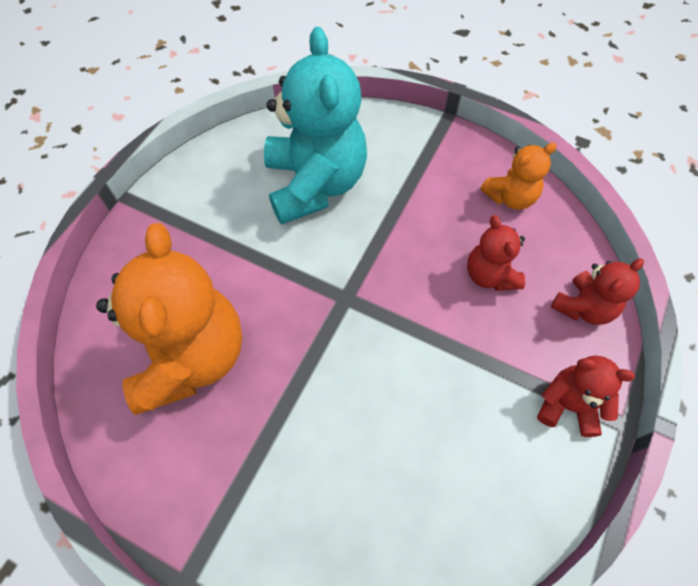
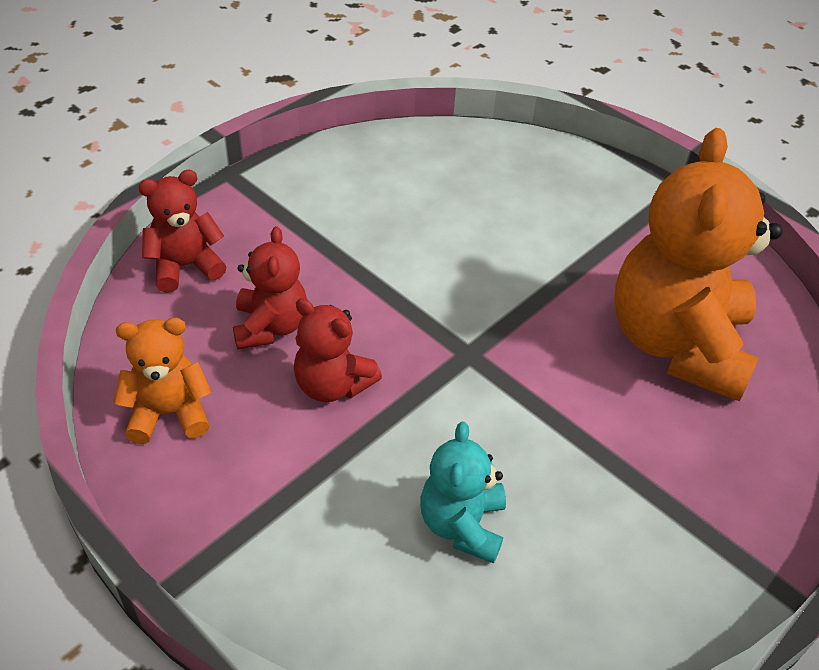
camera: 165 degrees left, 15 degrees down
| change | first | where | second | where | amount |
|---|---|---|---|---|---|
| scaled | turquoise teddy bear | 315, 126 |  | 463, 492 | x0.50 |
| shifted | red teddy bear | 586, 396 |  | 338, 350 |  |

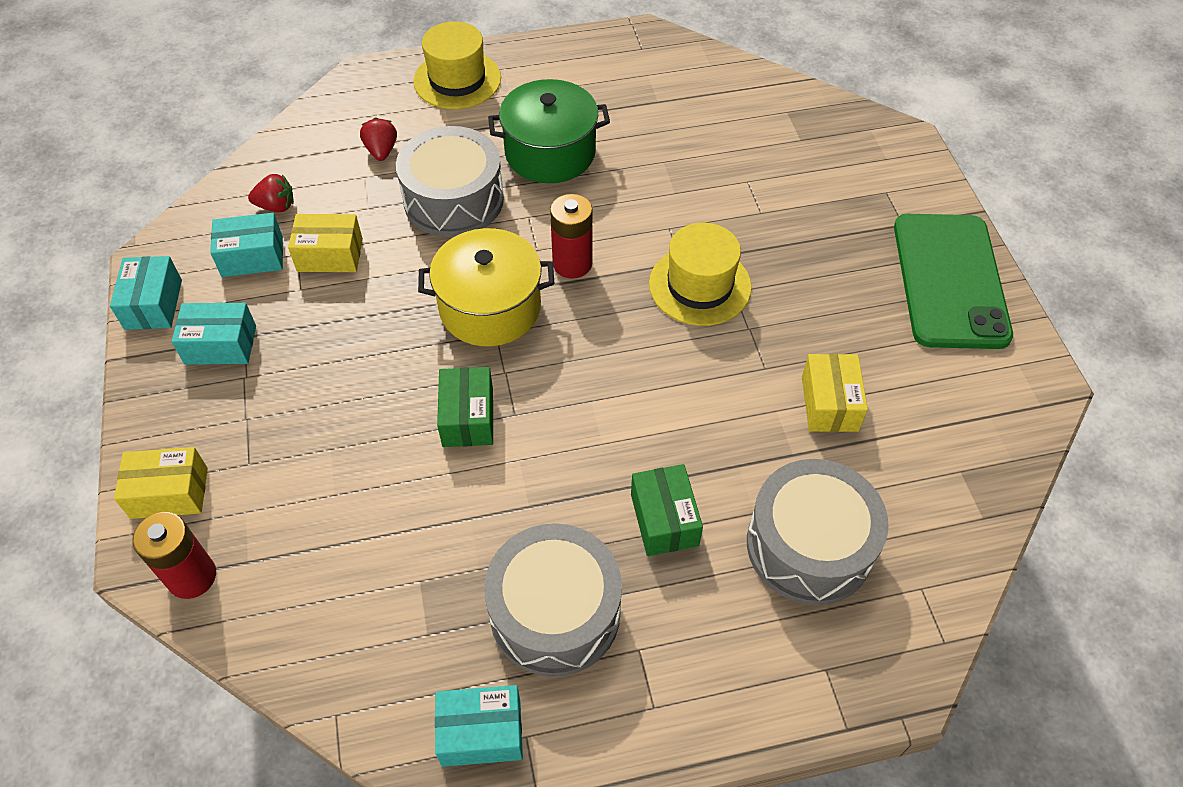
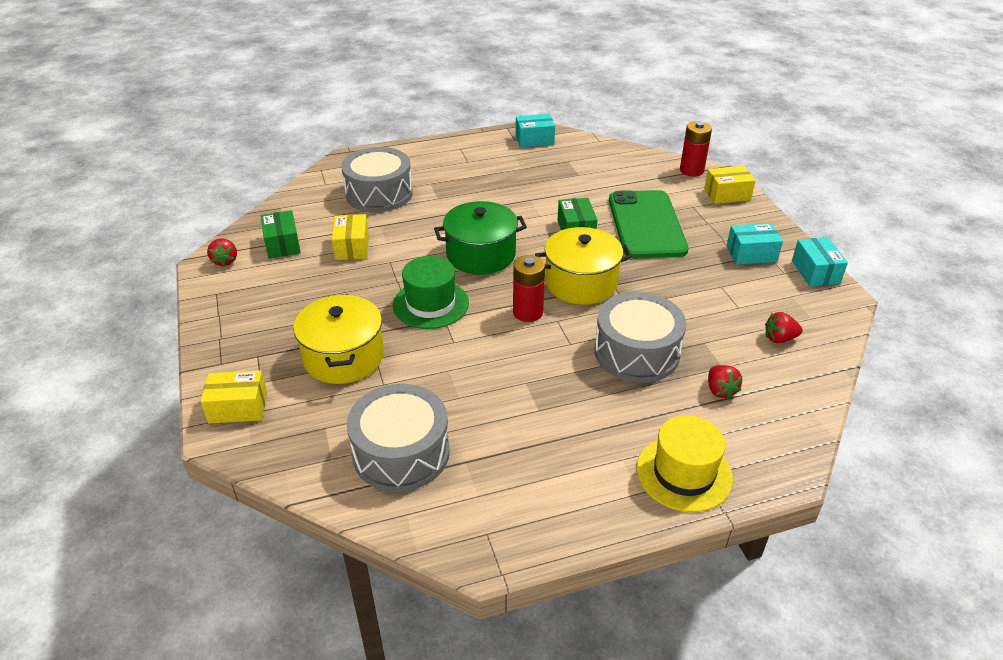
camera: 175 degrees right, 15 degrees down
| change | first | where | second | where | amount |
|---|---|---|---|---|---|
| gone | turquoise box | 246, 245 |  |  |  |
| shifted | yellow box | 325, 243 |  | 233, 396 |  |
| shifted | grey drum | 553, 600 |  | 398, 438 |  |
| shifted | green pot | 549, 131 |  | 480, 237 |  |
| shifted | green box | 667, 510 |  | 281, 234 |  |
| repainted | yellow hat | 700, 274 | green hat | 431, 292 |  |
| shifted | green phone | 953, 281 |  | 649, 224 |  |
| new |  |  | red strawberry | 222, 252 |  |
| new |  |  | yellow pot | 338, 339 |  |

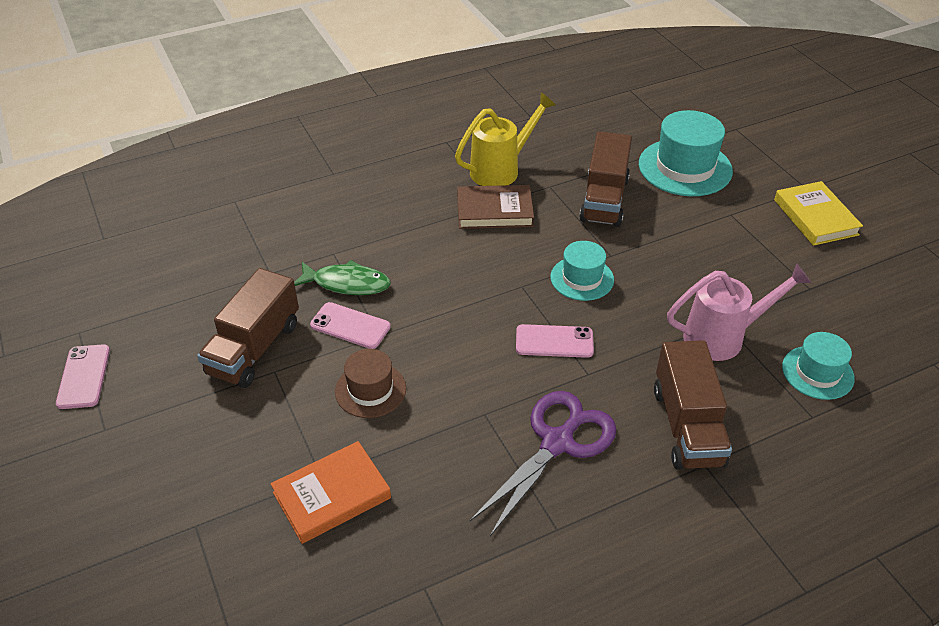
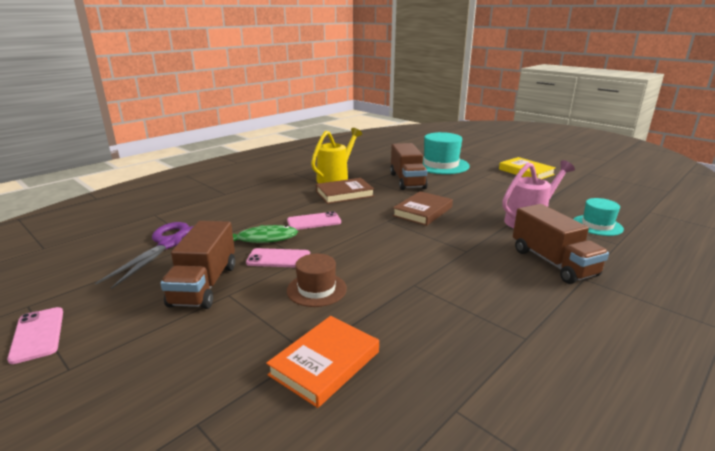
camera: 20 degrees left, 20 degrees down
| change | first | where | second | where | amount |
|---|---|---|---|---|---|
| shifted | purple scissors | 543, 463 |  | 144, 255 |  |
| shifted | pink phone | 555, 341 |  | 314, 220 |  |
| swapped | turquoise hat | 582, 271 | brown book | 422, 208 |  |

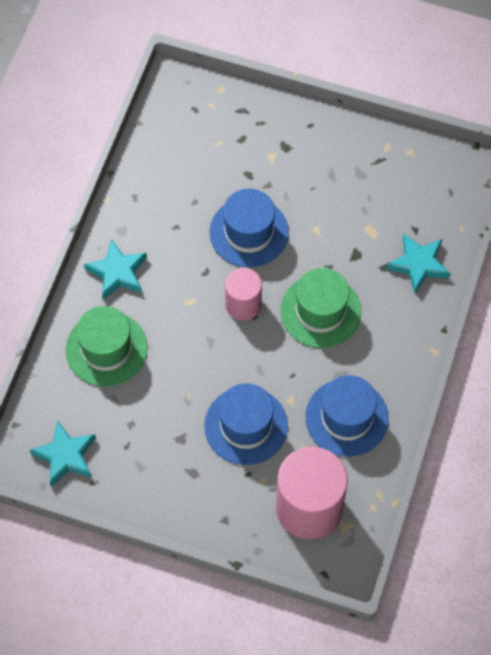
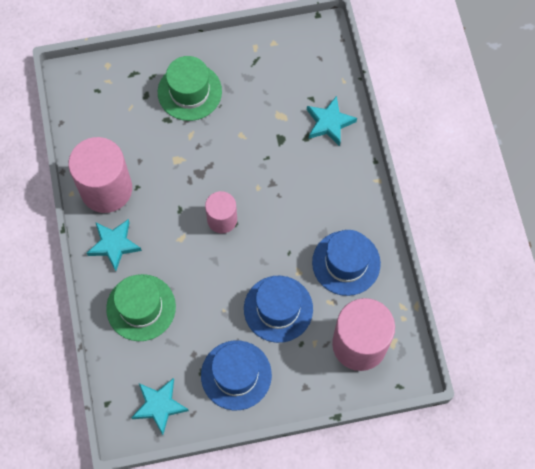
camera: 30 degrees left, 5 degrees up
| change | first | where | second | where | amount |
|---|---|---|---|---|---|
| shifted | blue hat | 249, 228 |  | 236, 375 |  |
| shifted | green hat | 320, 308 |  | 190, 88 |  |
| new |  |  | pink cylinder | 100, 175 |  |

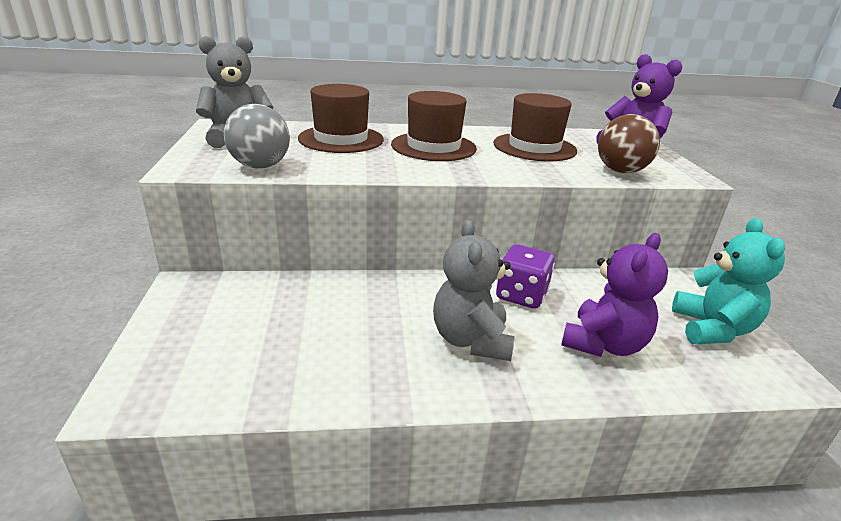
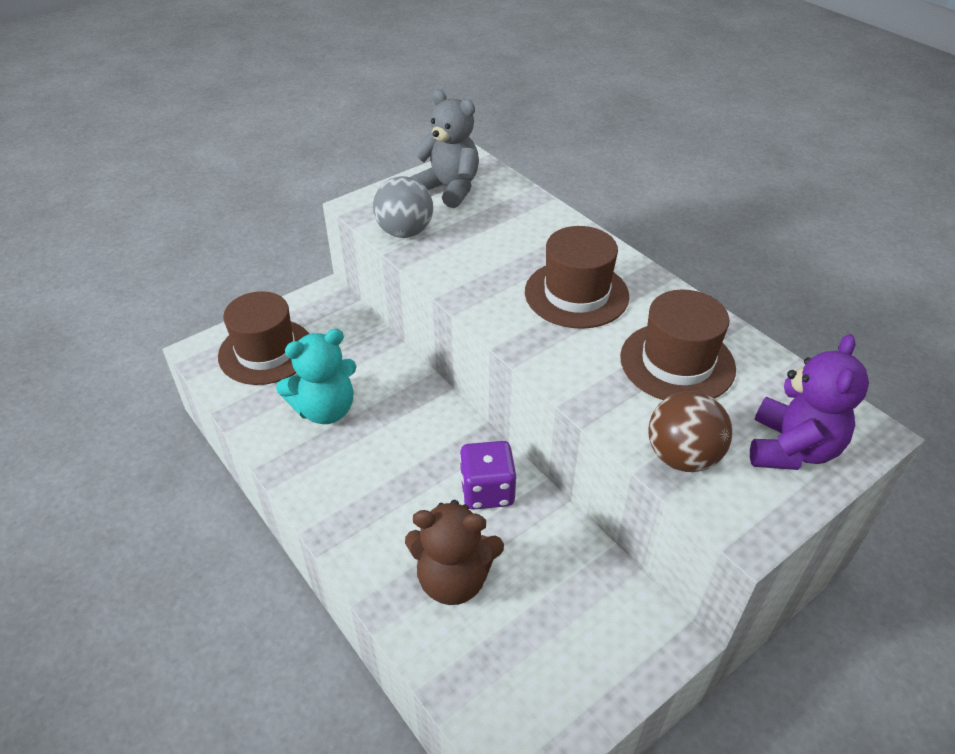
camera: 60 degrees right, 15 degrees up
| change | first | where | second | where | amount |
|---|---|---|---|---|---|
| shifted | brown hat | 341, 118 |  | 263, 338 |  |
| gone | grey teddy bear | 474, 290 |  |  |  |
| repainted | purple teddy bear | 614, 295 | brown teddy bear | 454, 552 |  |
| shifted | turquoise teddy bear | 728, 281 |  | 316, 376 |  |

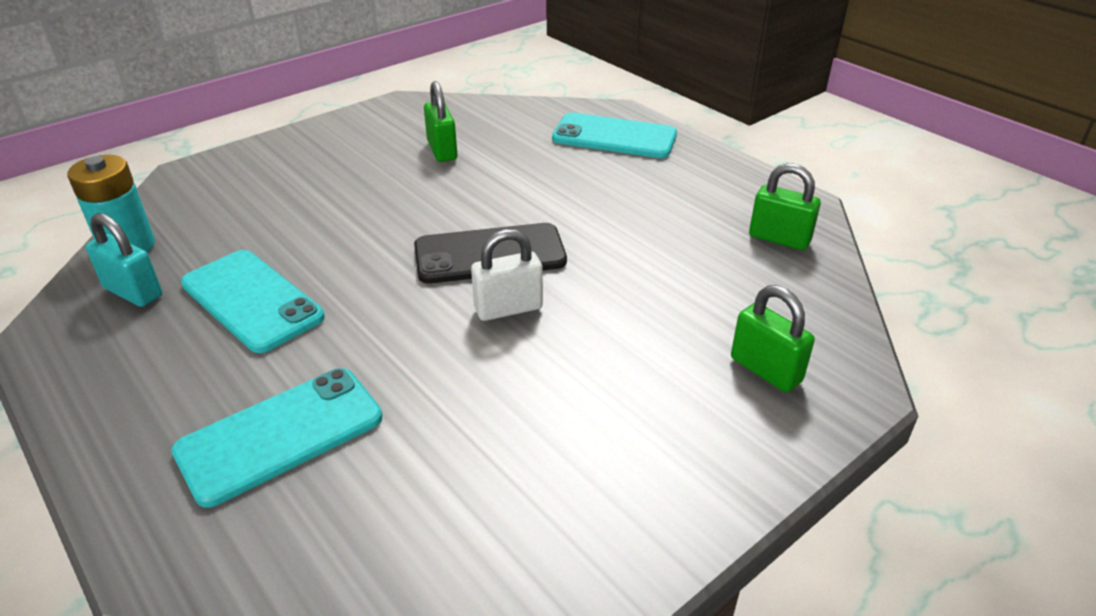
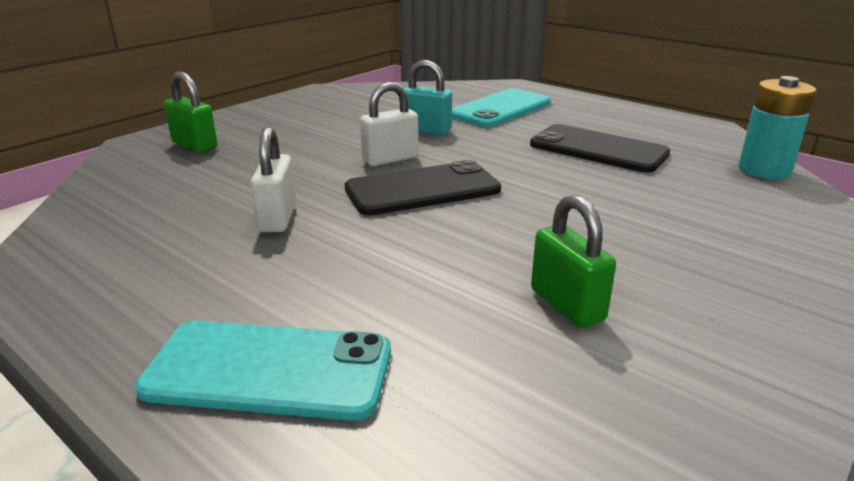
camera: 170 degrees right, 10 degrees down
| change | first | where | second | where | amount |
|---|---|---|---|---|---|
| shifted | turquoise padlock | 124, 260 |  | 428, 97 |  |
| repainted | turquoise phone | 253, 301 | black phone | 600, 148 |  |
| gone | green padlock | 785, 206 |  |  |  |
| new |  |  | white padlock | 273, 179 |  |

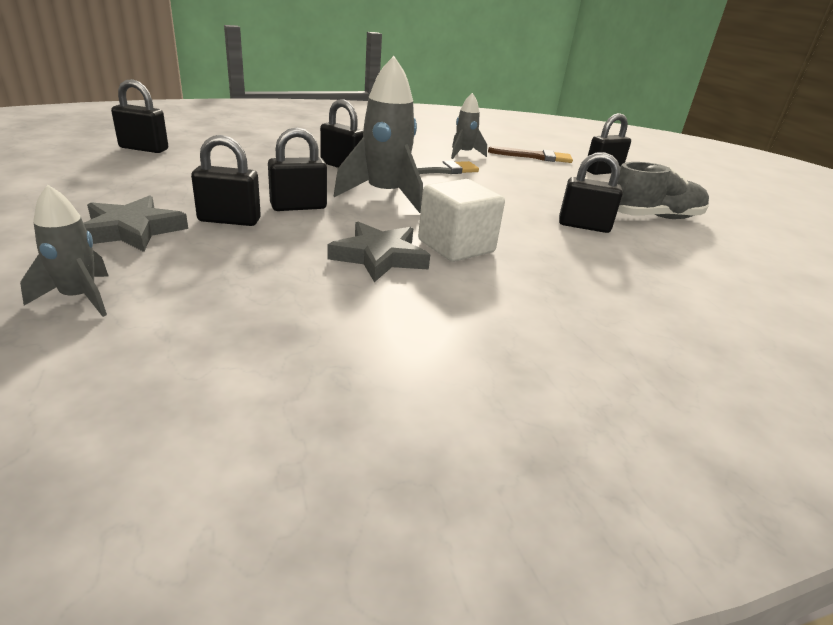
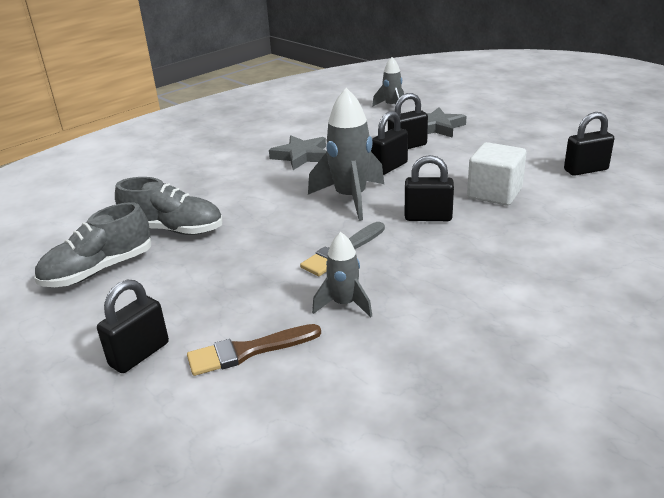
camera: 160 degrees right, 0 degrees up
| change | first | where | second | where | amount |
|---|---|---|---|---|---|
| shifted | white cube | 461, 220 |  | 496, 174 |  |
| swapped | black padlock | 591, 192 | grey shoe | 169, 206 |  |

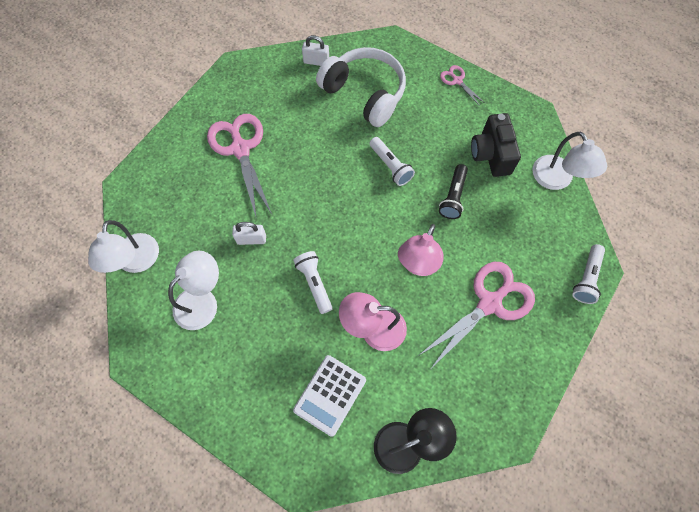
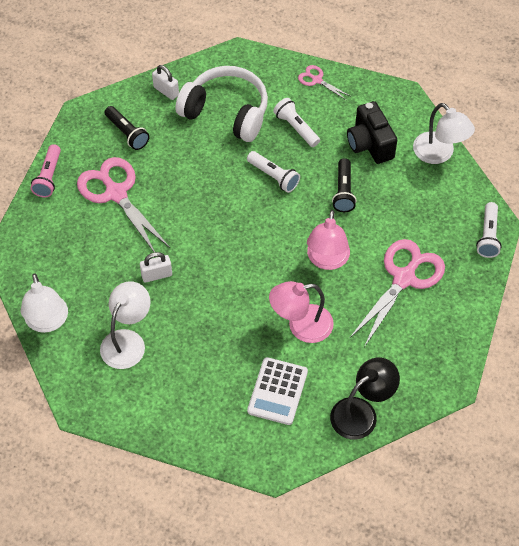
camera: 15 degrees left, 10 degrees down
| change | first | where | second | where | amount |
|---|---|---|---|---|---|
| shifted | white flashlight | 313, 282 |  | 296, 122 |  |
| rotated | white padlock | 315, 50 |  | 165, 82 | 45 degrees clockwise |
| new |  |  | pink flashlight | 45, 170 |  |
| new |  |  | black flashlight | 127, 128 |  |

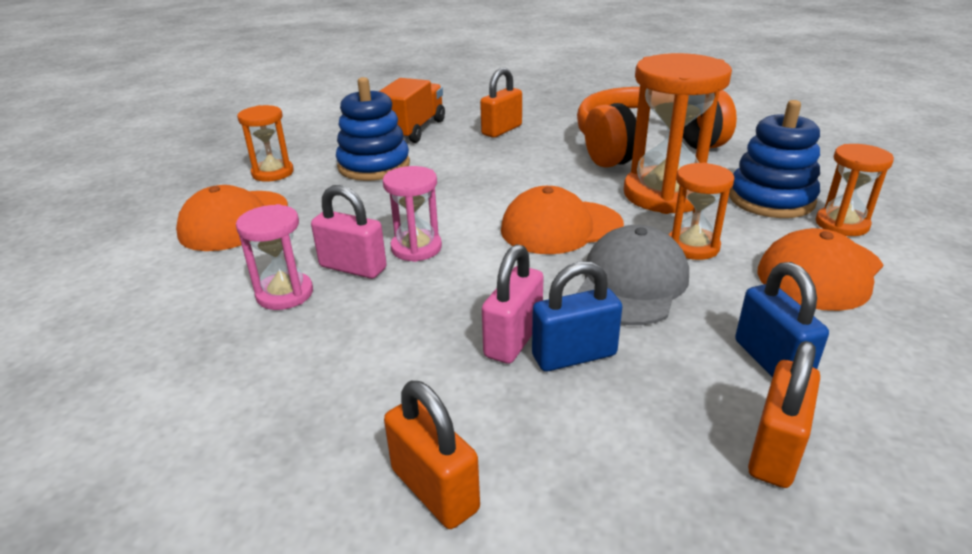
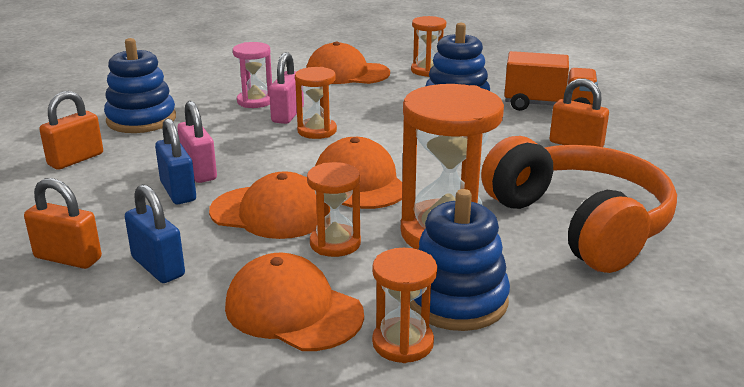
camera: 80 degrees right, 5 degrees down
| change | first | where | second | where | amount |
|---|---|---|---|---|---|
| repainted | pink hourglass | 412, 214 | orange hourglass | 316, 103 |  |
| rotated | pink padlock | 513, 304 |  | 197, 142 | 45 degrees clockwise |
| repainted | grey cap | 633, 275 | orange cap | 263, 205 |  |
| rotated | blue padlock | 782, 319 |  | 155, 233 | 75 degrees clockwise |
| new |  |  | blue stacking toy | 140, 85 |  |

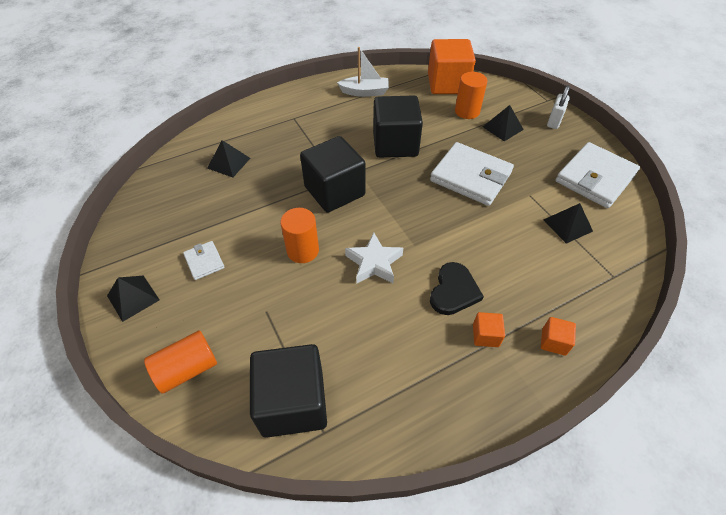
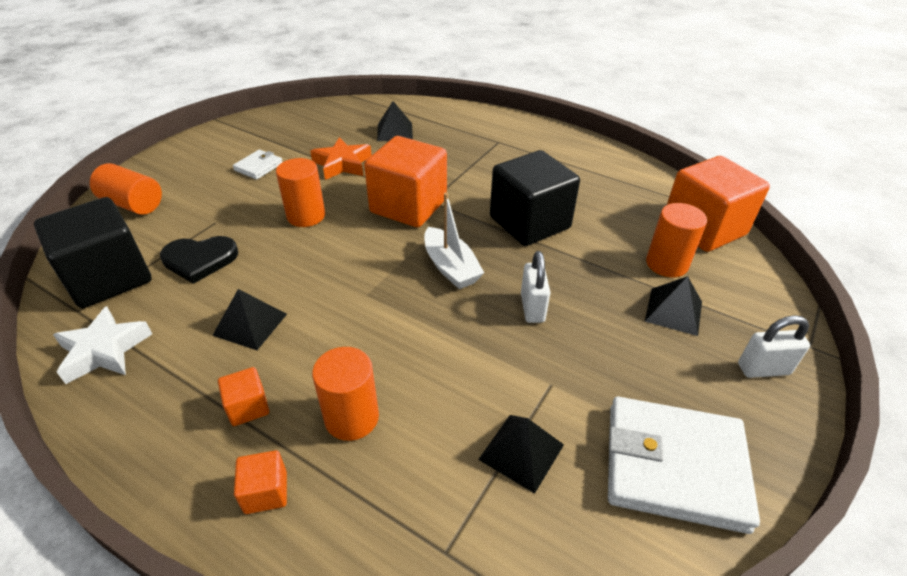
camera: 60 degrees right, 10 degrees down
| change | first | where | second | where | amount |
|---|---|---|---|---|---|
| shifted | black pyramid | 133, 299 |  | 249, 319 |  |
| repainted | black cube | 333, 174 | orange cube | 405, 181 |  |
| shifted | white boat | 363, 72 |  | 454, 241 |  |
| shifted | white star | 374, 258 |  | 102, 345 |  |
| swapped | white wallet | 472, 174 | white padlock | 535, 287 |  |
| shifted | black heart | 457, 288 |  | 199, 260 |  |
| new |  |  | orange star | 341, 158 |  |
| new |  |  | orange cylinder | 345, 394 |  |

